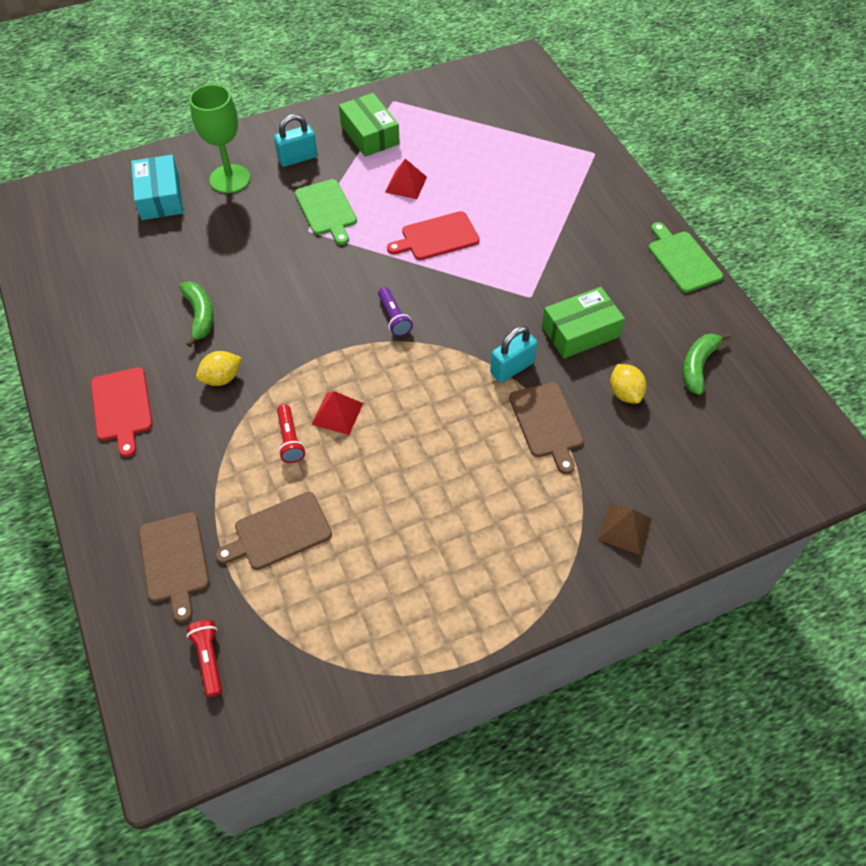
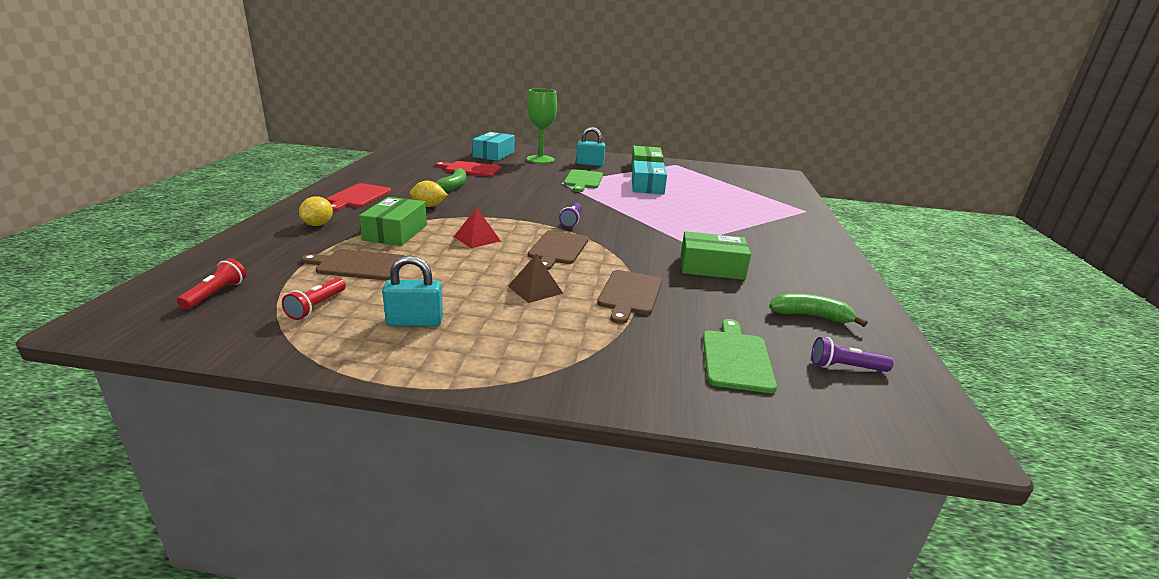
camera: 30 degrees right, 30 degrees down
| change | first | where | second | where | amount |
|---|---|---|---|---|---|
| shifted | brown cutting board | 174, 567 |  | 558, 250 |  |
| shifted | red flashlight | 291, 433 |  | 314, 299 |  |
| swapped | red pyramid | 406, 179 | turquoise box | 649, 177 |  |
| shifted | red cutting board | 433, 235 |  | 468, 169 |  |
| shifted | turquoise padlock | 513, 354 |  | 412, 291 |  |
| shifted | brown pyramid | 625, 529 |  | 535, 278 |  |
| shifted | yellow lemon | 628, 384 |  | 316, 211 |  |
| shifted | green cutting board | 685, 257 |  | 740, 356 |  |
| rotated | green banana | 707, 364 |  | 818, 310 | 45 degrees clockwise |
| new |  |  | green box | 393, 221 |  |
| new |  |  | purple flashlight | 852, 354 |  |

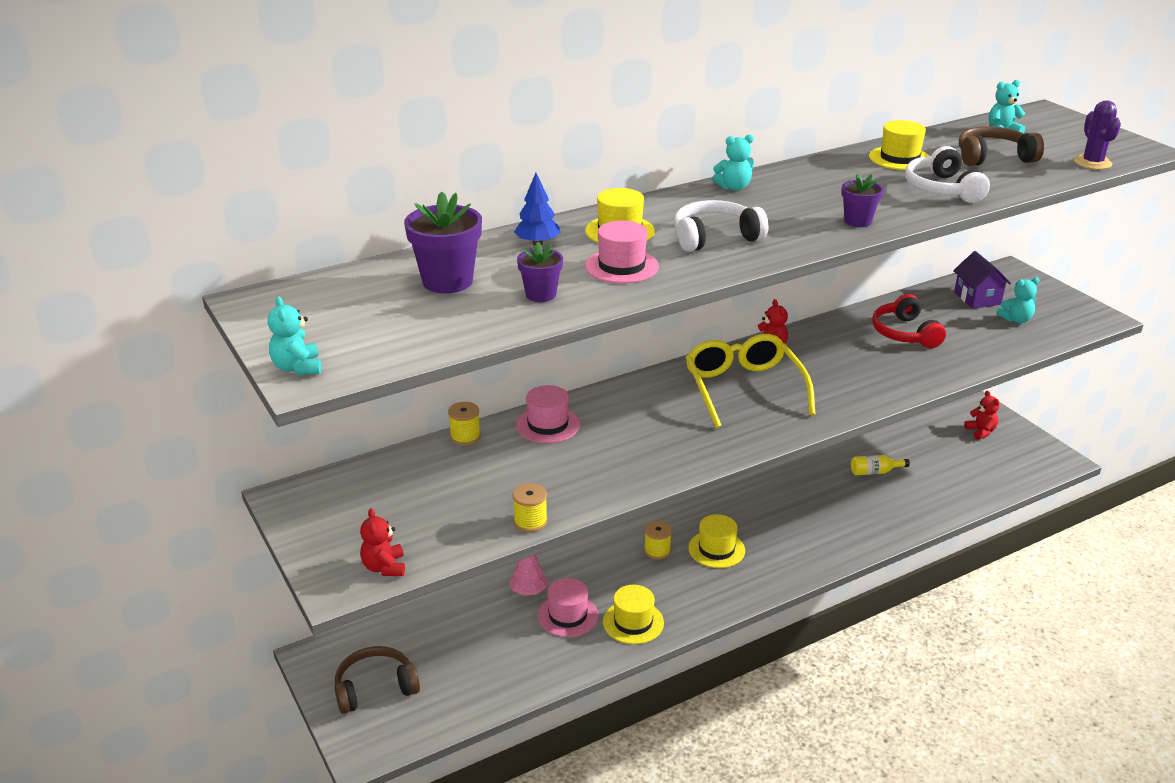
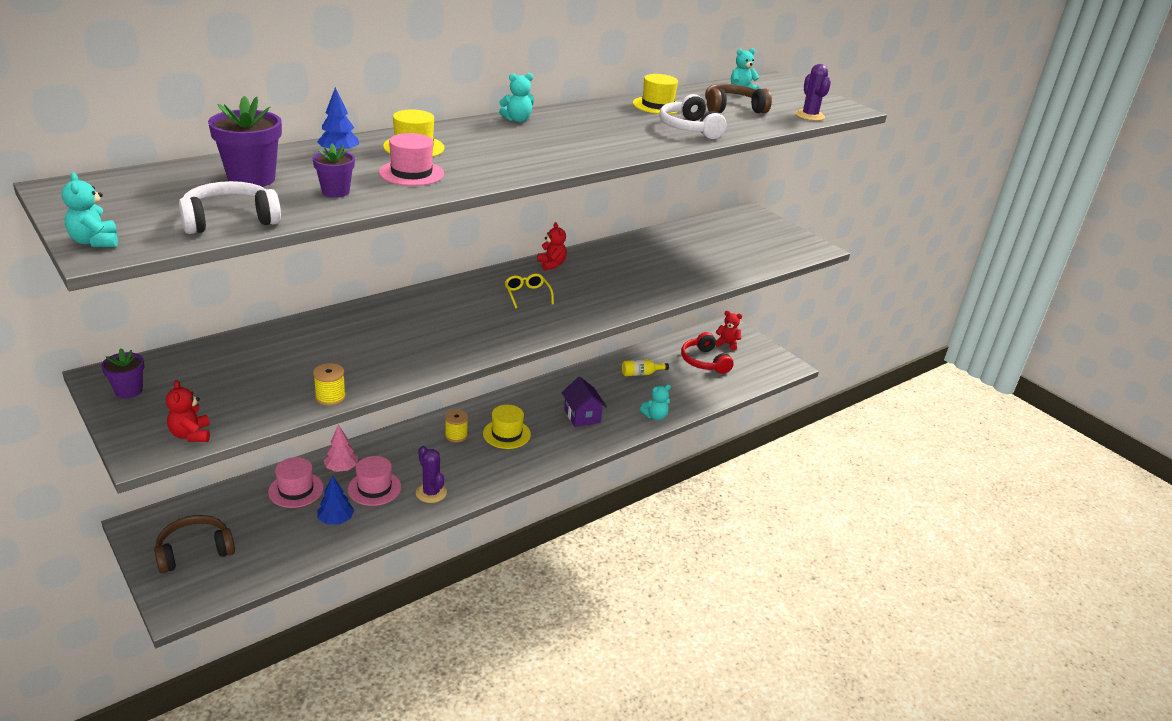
camera: 10 degrees left, 0 degrees up
| change | first | where | second | where | amount |
|---|---|---|---|---|---|
| gone | yellow spool | 464, 424 |  |  |  |
| shifted | pink hat | 548, 414 |  | 296, 482 |  |
| swapped | yellow hat | 633, 614 | purple cactus | 431, 474 |  |
| shifted | white headphones | 721, 226 |  | 230, 207 |  |
| scaled | yellow glasses | 750, 381 |  | 529, 291 | x0.47 |
| shifted | purple flower pot | 862, 200 |  | 122, 373 |  |
| shifted | red headphones | 909, 321 |  | 707, 353 |  |
| shifted | purple house | 982, 280 |  | 584, 402 |  |
| rotated | red teddy bear | 982, 415 |  | 729, 331 | 45 degrees counterclockwise |
| shifted | turquoise teddy bear | 1018, 300 |  | 655, 402 |  |
| new |  |  | blue tree | 335, 500 |  |

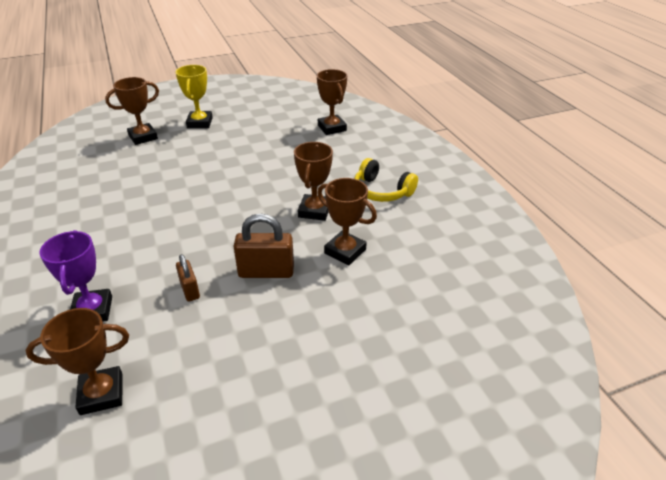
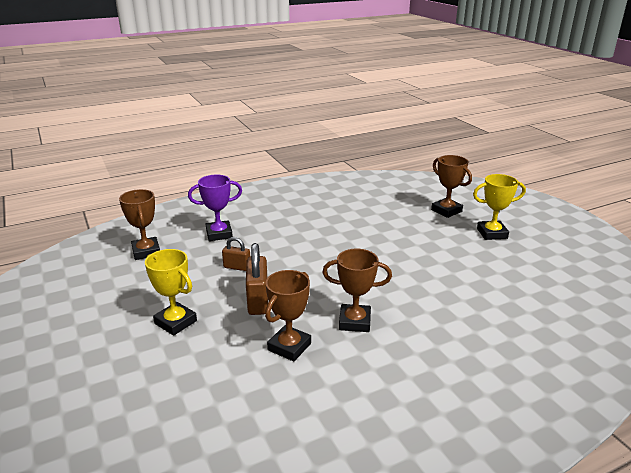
camera: 85 degrees right, 10 degrees down
| change | first | where | second | where | amount |
|---|---|---|---|---|---|
| rotated | brown padlock | 188, 278 |  | 236, 254 | 45 degrees clockwise |
| gone | brown trophy | 332, 102 |  |  |  |
| gone | yellow headphones | 386, 180 |  |  |  |
| new |  |  | yellow trophy | 171, 292 |  |

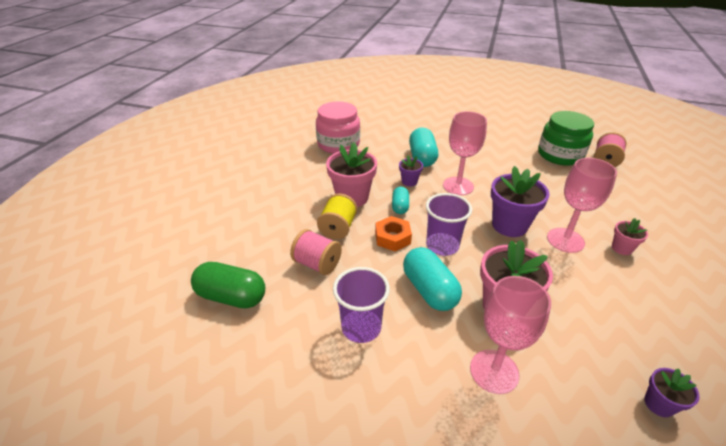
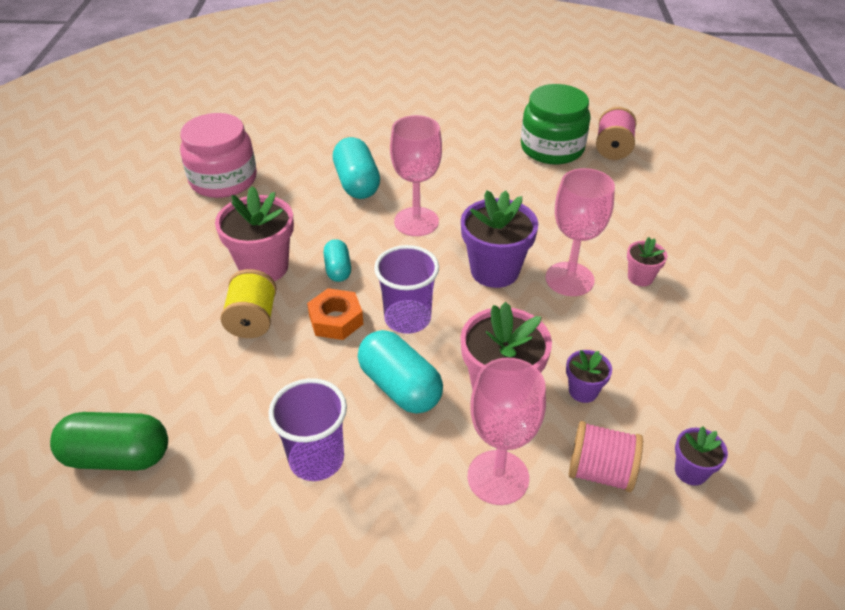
camera: 15 degrees left, 5 degrees up
| change | first | where | second | where | amount |
|---|---|---|---|---|---|
| shifted | pink spool | 316, 252 |  | 606, 456 |  |
| shifted | purple flower pot | 411, 170 |  | 589, 376 |  |

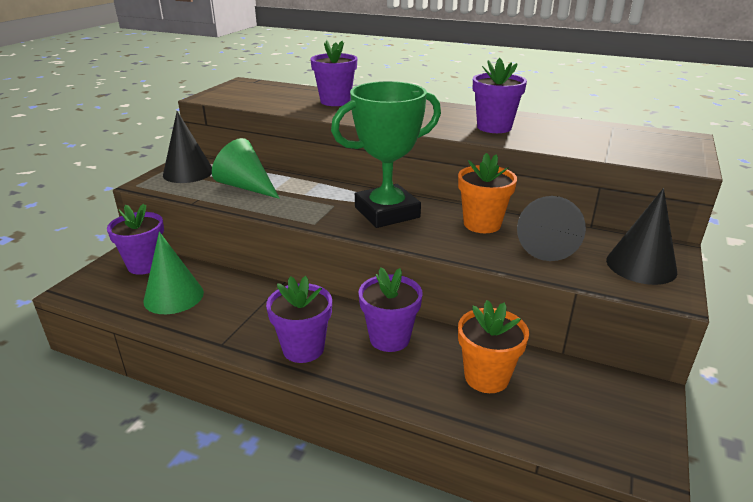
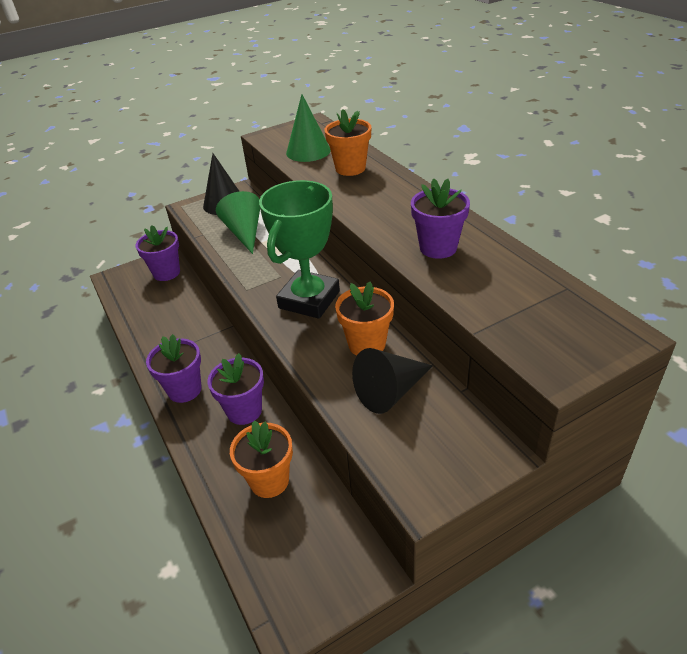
camera: 40 degrees right, 10 degrees up
| change | first | where | second | where | amount |
|---|---|---|---|---|---|
| shifted | green cone | 173, 273 |  | 308, 128 |  |
| repainted | purple flower pot | 333, 73 | orange flower pot | 348, 142 |  |
| rotated | green trophy | 386, 154 |  | 299, 249 | 75 degrees counterclockwise |
| gone | black cone | 641, 236 |  |  |  |

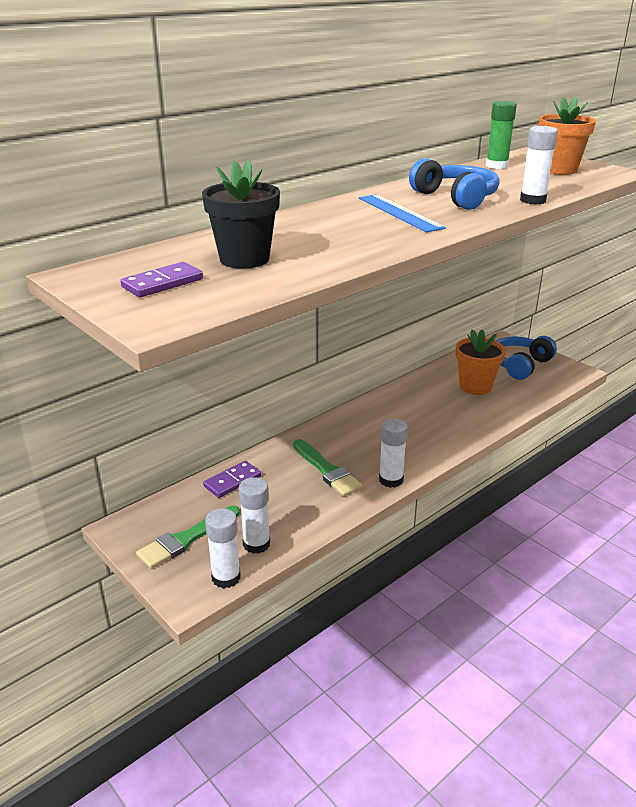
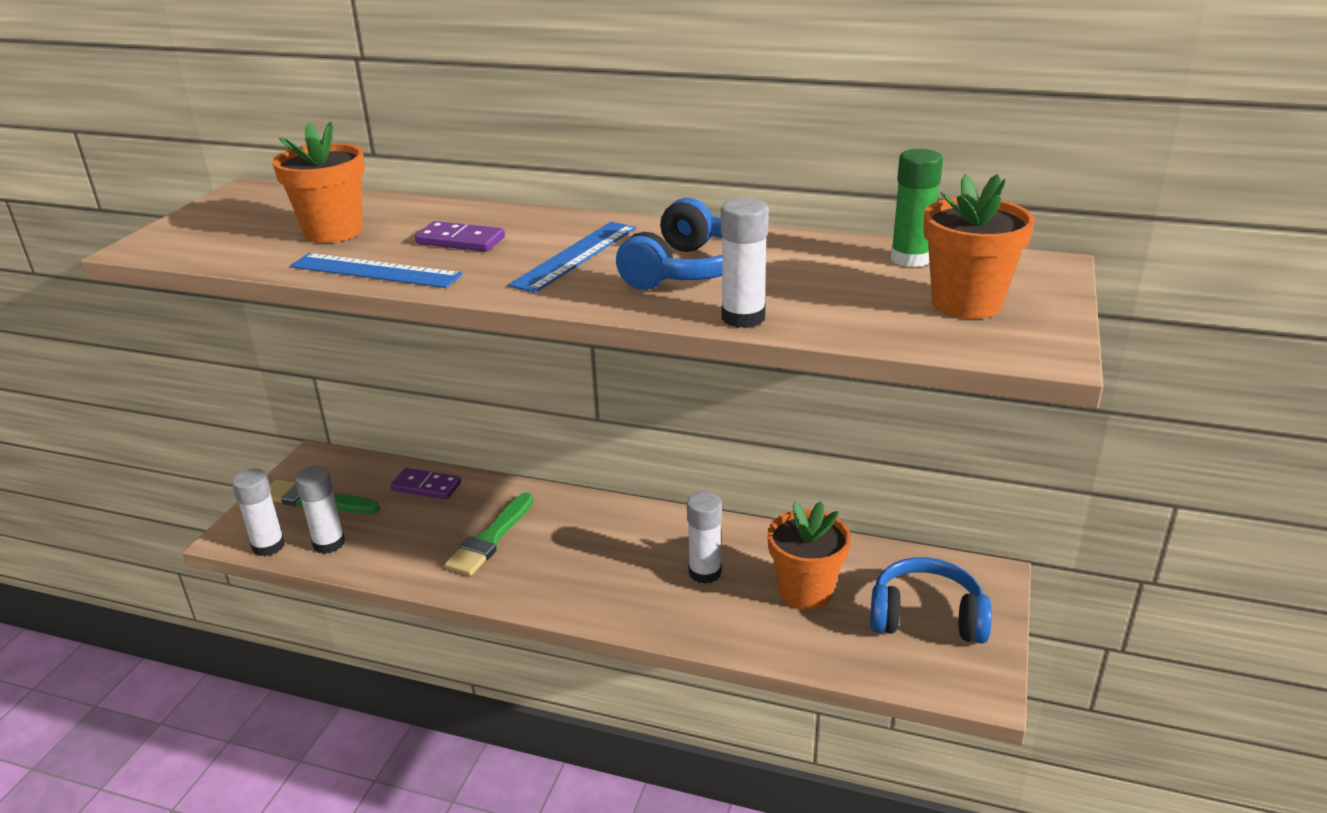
camera: 60 degrees right, 0 degrees up
| change | first | where | second | where | amount |
|---|---|---|---|---|---|
| shifted | purple domino | 161, 279 |  | 460, 236 |  |
| repainted | black flower pot | 241, 214 | orange flower pot | 318, 182 |  |
| shifted | white glue stick | 393, 453 |  | 704, 538 |  |
| new |  |  | blue ruler | 376, 270 |  |

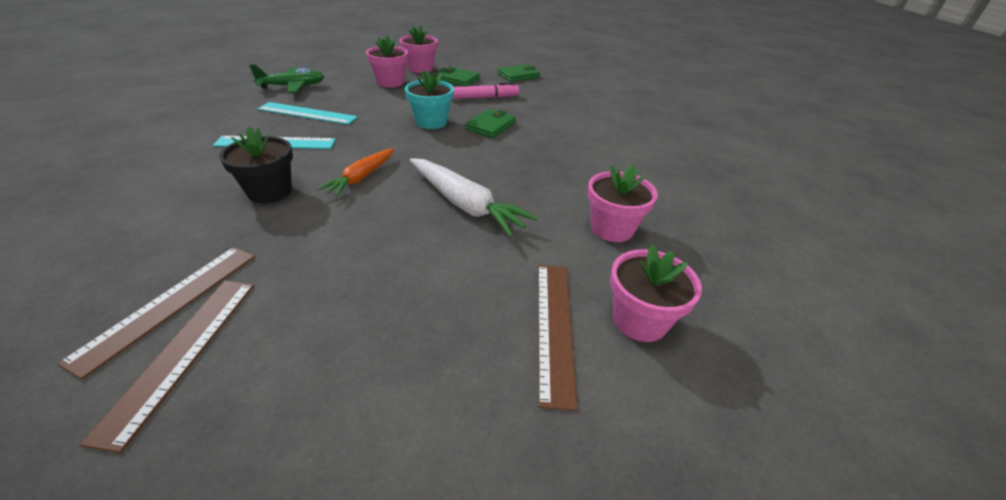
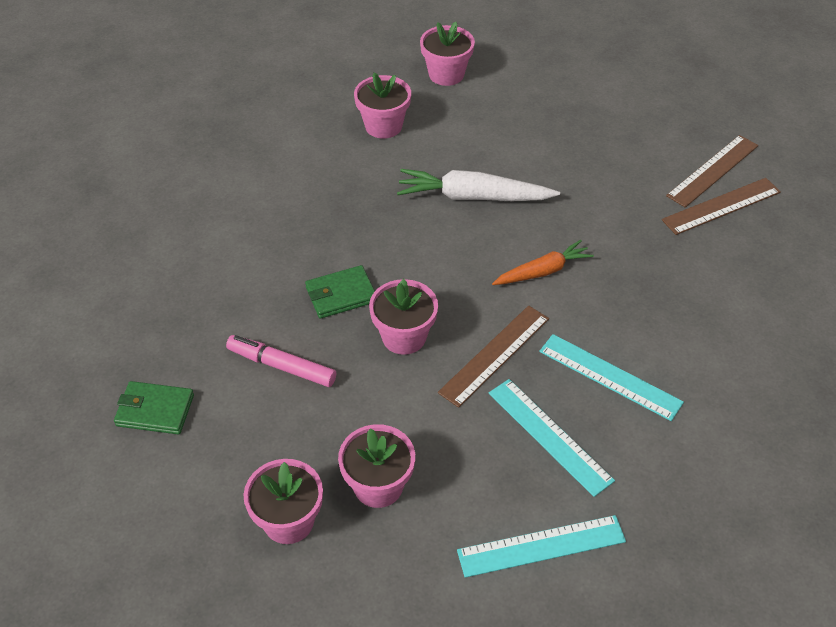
camera: 140 degrees left, 10 degrees up
| change | first | where | second | where | amount |
|---|---|---|---|---|---|
| gone | black flower pot | 256, 165 |  |  |  |
| swapped | green plane | 286, 78 | turquoise ruler | 541, 546 |  |
| repainted | turquoise flower pot | 429, 99 | pink flower pot | 403, 317 |  |
| rotated | white carrot | 474, 197 |  | 478, 185 | 75 degrees counterclockwise |
| gone | green wallet | 458, 76 |  |  |  |
| shifted | brown ruler | 558, 338 |  | 493, 356 |  |

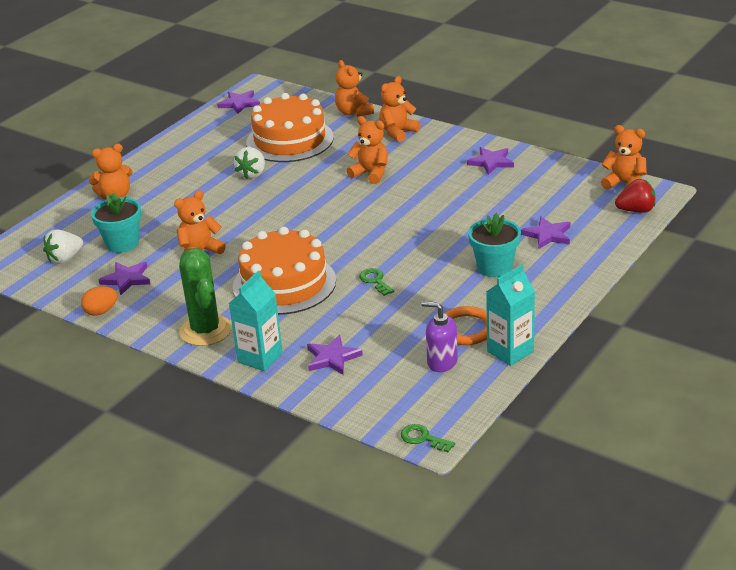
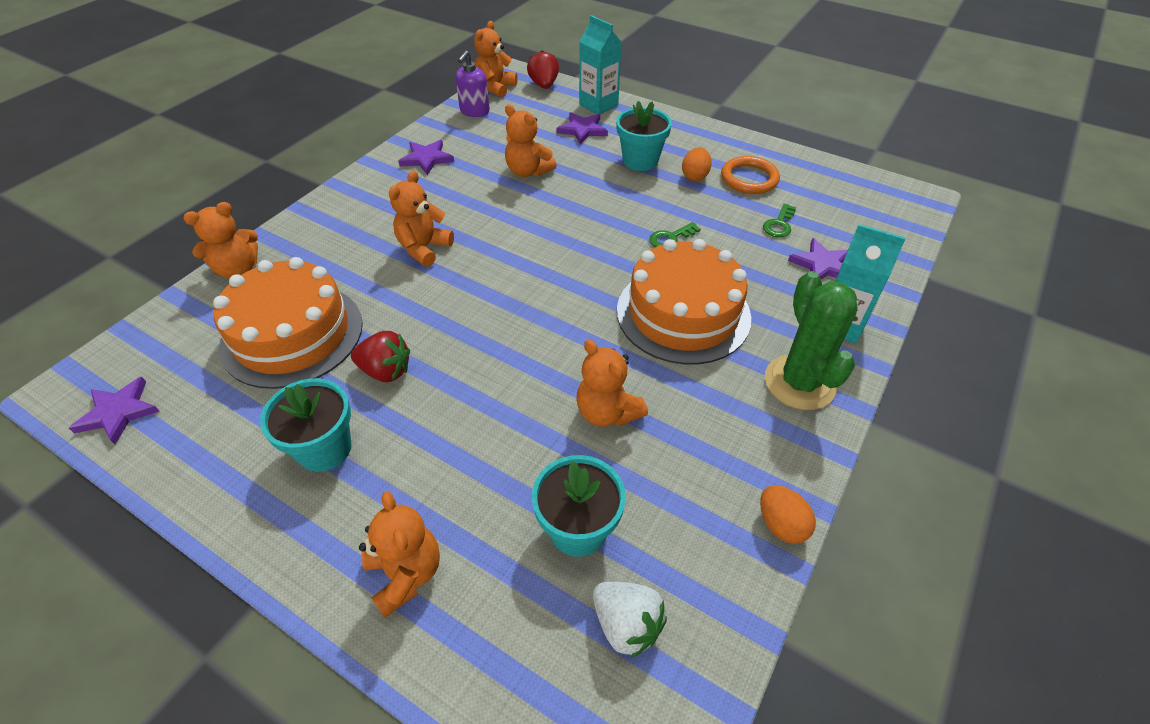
camera: 95 degrees left, 15 degrees up
| change | first | where | second | where | amount |
|---|---|---|---|---|---|
| gone | purple star | 124, 278 |  |  |  |
| rotated | green cactus | 205, 297 |  | 811, 340 | 75 degrees counterclockwise |
| repainted | white strawberry | 249, 163 | red strawberry | 380, 356 |  |
| shifted | orange teddy bear | 400, 109 |  | 531, 141 |  |
| shifted | green key | 428, 438 |  | 779, 220 |  |
| shifted | purple soap dispenser | 440, 336 |  | 472, 83 |  |
| shifted | turquoise carton | 510, 315 |  | 600, 64 |  |
| new |  |  | turquoise flower pot | 305, 425 |  |
| new |  |  | orange egg | 697, 164 |  |

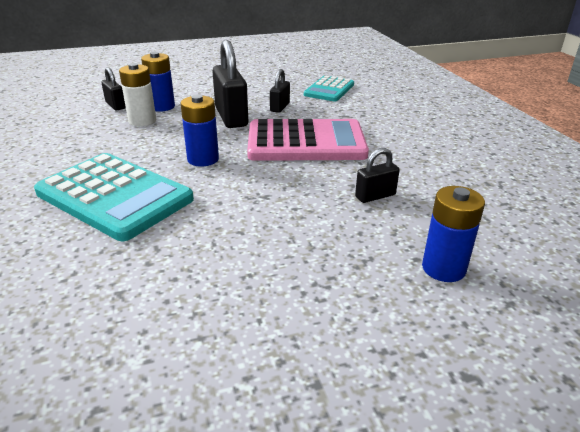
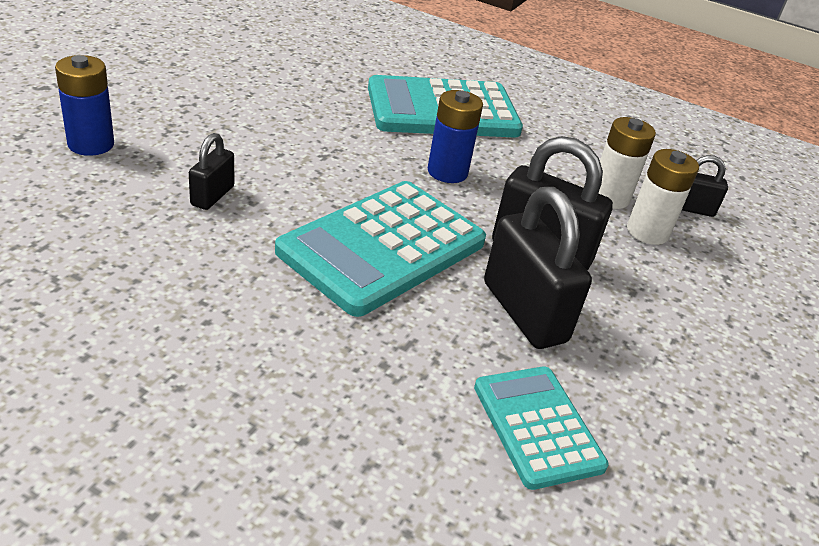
camera: 130 degrees right, 5 degrees up
| change | first | where | second | where | amount |
|---|---|---|---|---|---|
| repainted | blue battery | 158, 82 | white battery | 663, 197 |  |
| repainted | pink calculator | 308, 140 | turquoise calculator | 380, 249 |  |
| scaled | black padlock | 280, 91 |  | 538, 268 | x1.87 |

